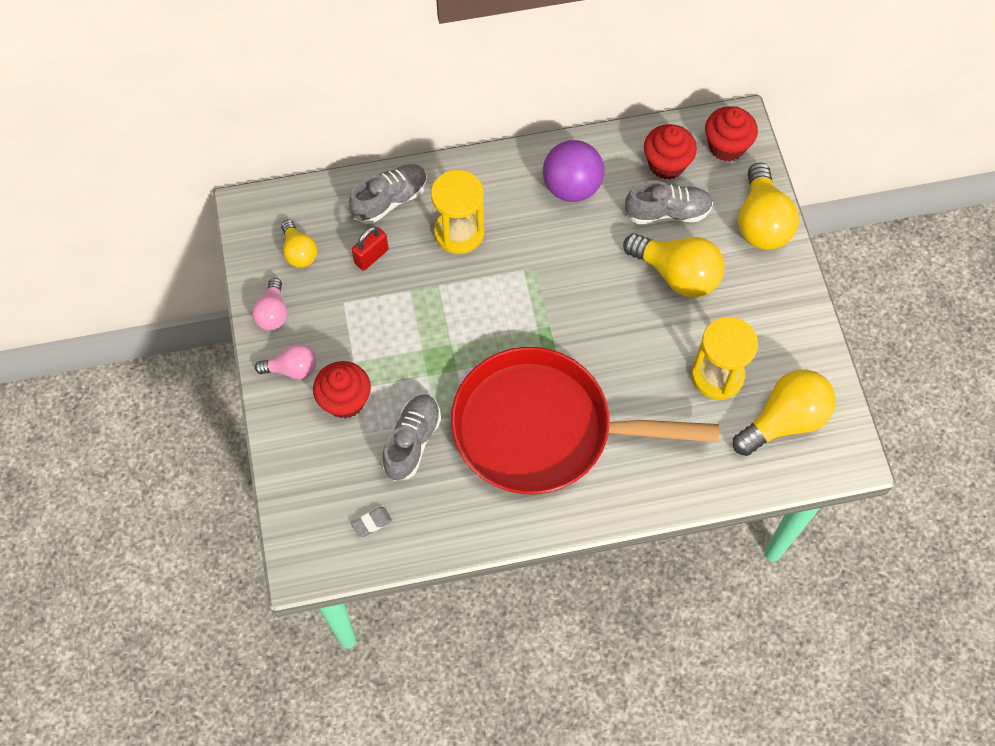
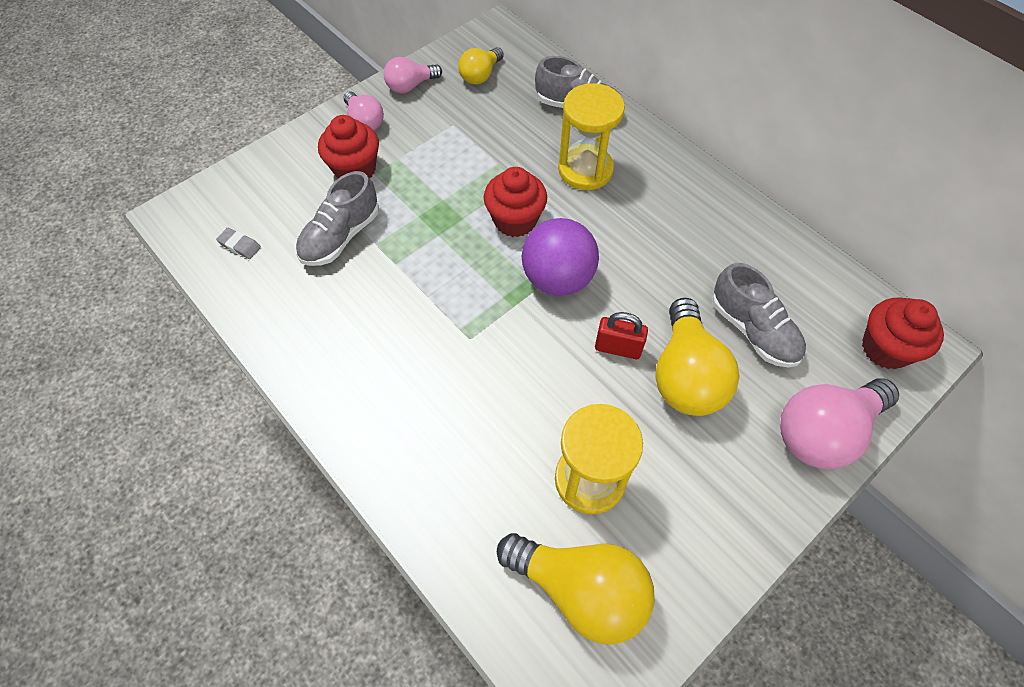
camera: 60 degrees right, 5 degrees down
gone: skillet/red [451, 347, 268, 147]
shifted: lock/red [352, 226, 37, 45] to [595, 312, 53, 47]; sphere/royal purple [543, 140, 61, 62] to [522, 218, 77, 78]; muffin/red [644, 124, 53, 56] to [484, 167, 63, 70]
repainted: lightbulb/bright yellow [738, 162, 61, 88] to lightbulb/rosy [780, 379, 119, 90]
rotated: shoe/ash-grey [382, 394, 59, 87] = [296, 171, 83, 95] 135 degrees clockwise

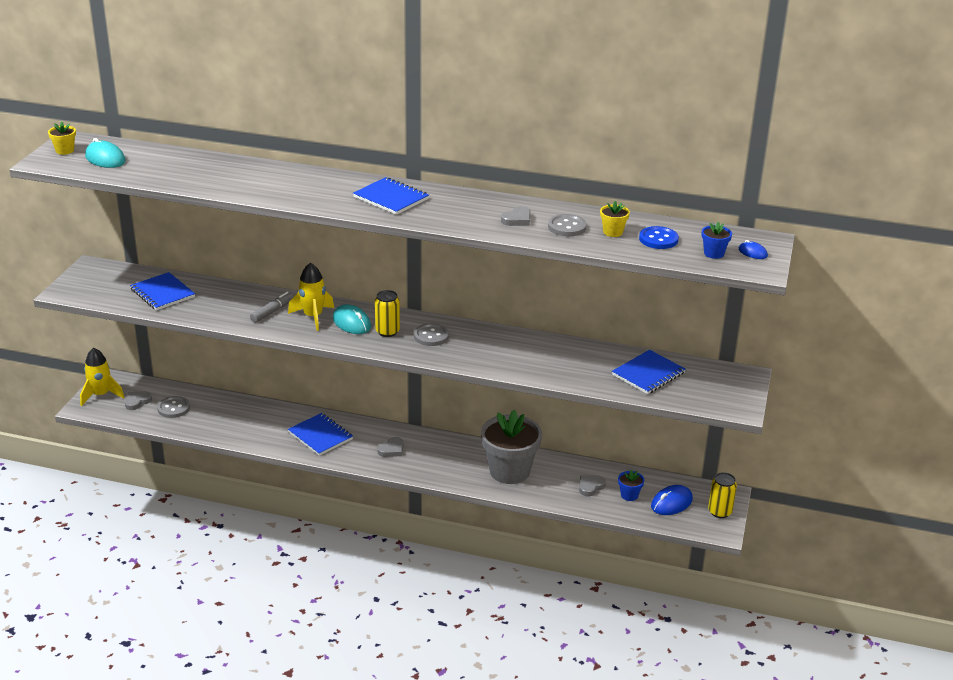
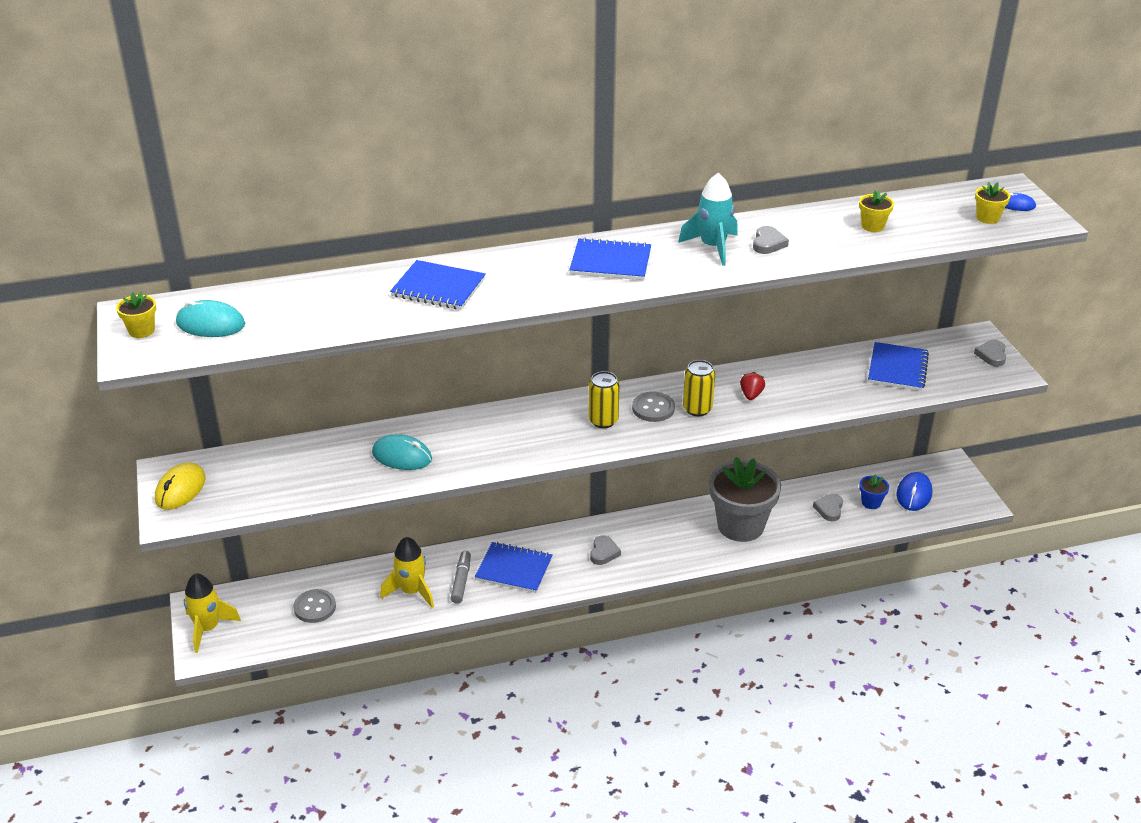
camera: 30 degrees left, 5 degrees up
gone: sewing button/ash-grey [548, 214, 39, 23]; sewing button/royal blue [639, 226, 40, 23]
new: computer mouse/bright yellow [155, 463, 51, 47]; spaceship/teal [678, 173, 60, 93]; toy strawberry/red [740, 372, 25, 28]
shifted: love heart/ash-grey [125, 391, 27, 19] to [974, 340, 32, 27]; notepad/royal blue [130, 272, 65, 38] to [390, 260, 96, 50]; marker pen/ash-grey [250, 292, 44, 31] to [450, 551, 21, 53]; spaceship/bright yellow [288, 262, 46, 69] to [380, 537, 54, 71]; computer mouse/teal [333, 304, 38, 30] to [372, 434, 60, 36]; soda can/bright yellow [708, 472, 29, 46] to [683, 360, 32, 56]
repainted: flower pot/royal blue [702, 222, 30, 37] to flower pot/bright yellow [975, 182, 35, 42]

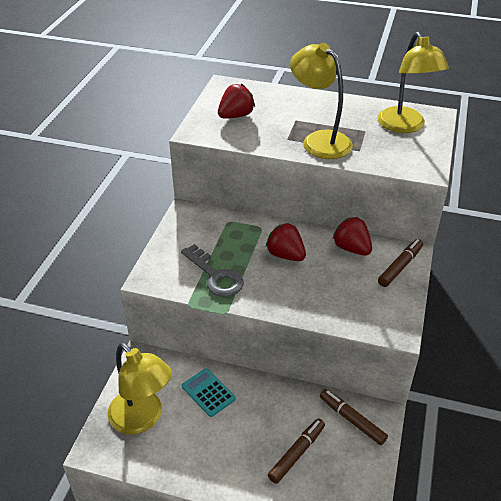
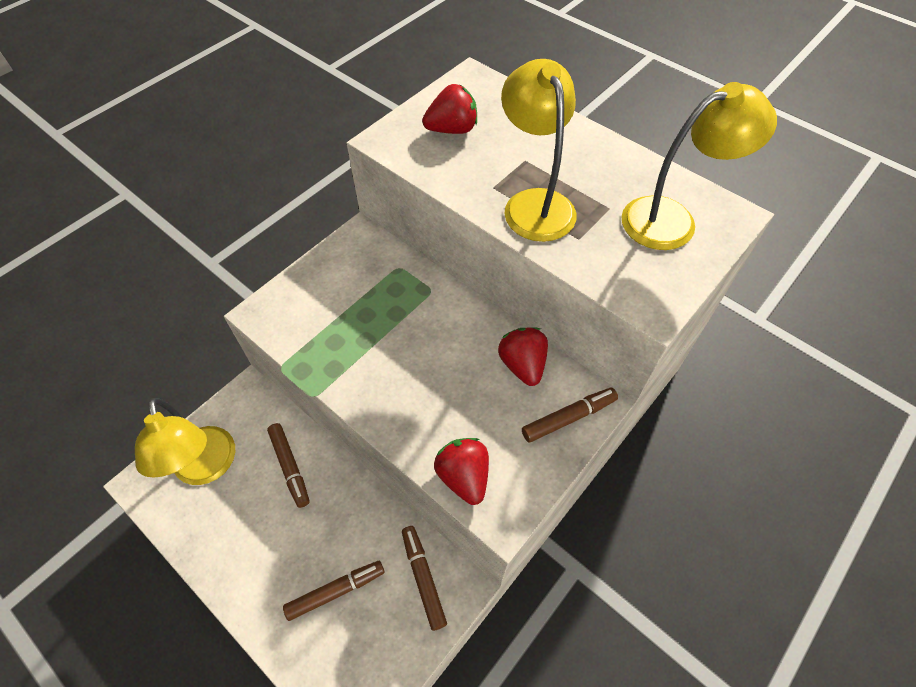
camera: 25 degrees right, 15 degrees up
gone: latchkey/ash-grey [181, 244, 63, 53]
shifted: toy strawberry/red [266, 223, 40, 38] to [434, 438, 55, 67]
swapped: adding machine/teal [182, 368, 54, 49] to marker pen/russet [267, 423, 43, 85]
rotated: reading lamp/bright yellow [377, 32, 72, 101] = [621, 82, 156, 168] 120 degrees counterclockwise

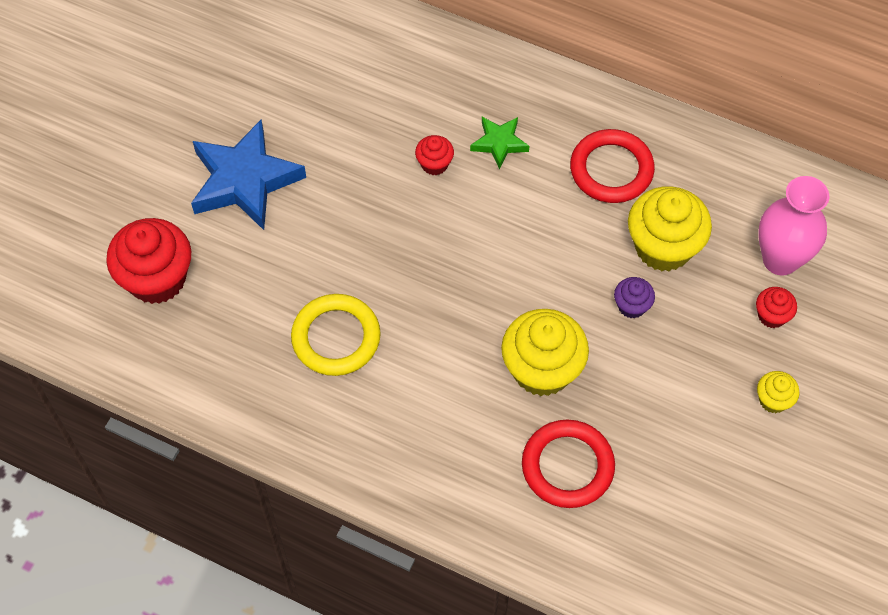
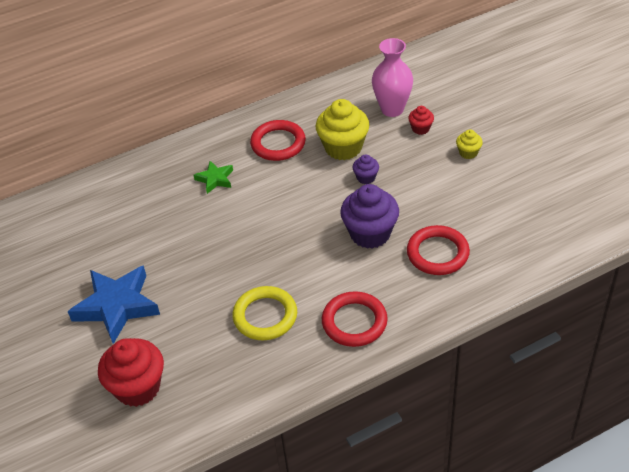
camera: 50 degrees left, 15 degrees down
gone: muffin/red [415, 135, 39, 40]
new: hoop/red [322, 291, 66, 56]
repainted: muffin/bright yellow [501, 309, 88, 87] to muffin/royal purple [340, 184, 59, 65]

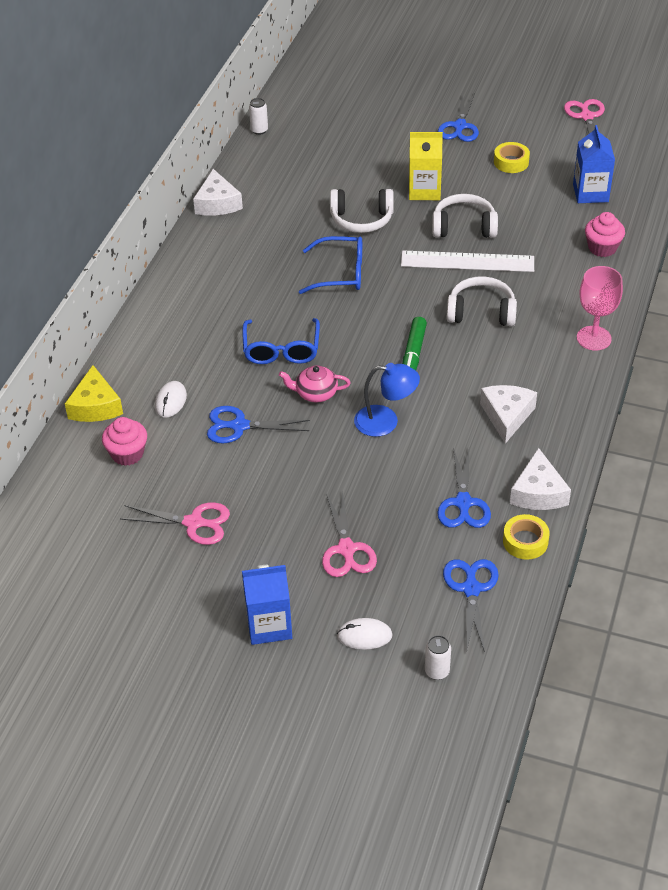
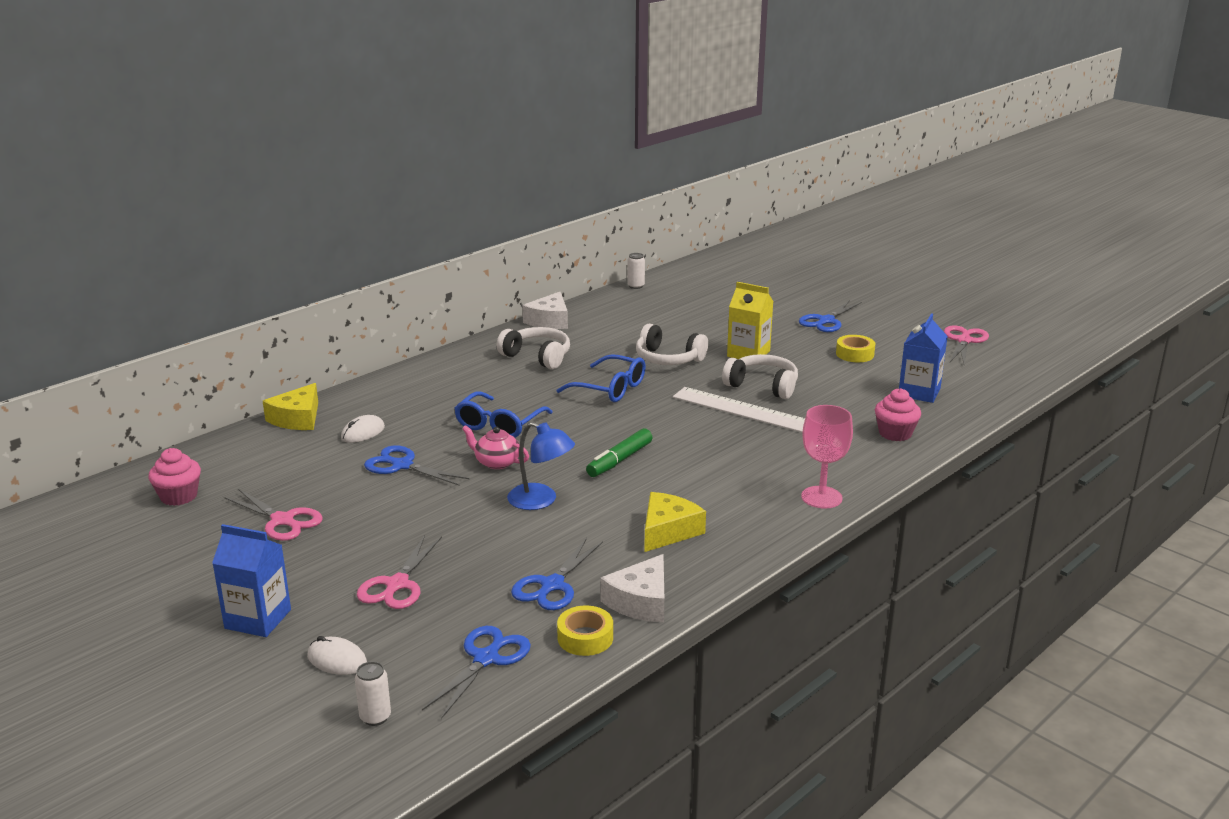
camera: 25 degrees right, 20 degrees down
shifted: muffin/rosy [102, 417, 45, 49] to [148, 448, 53, 58]; headset/pure white [447, 276, 70, 51] to [497, 327, 73, 42]
repainted: cheese wedge/pure white [480, 385, 57, 59] to cheese wedge/bright yellow [644, 492, 62, 60]

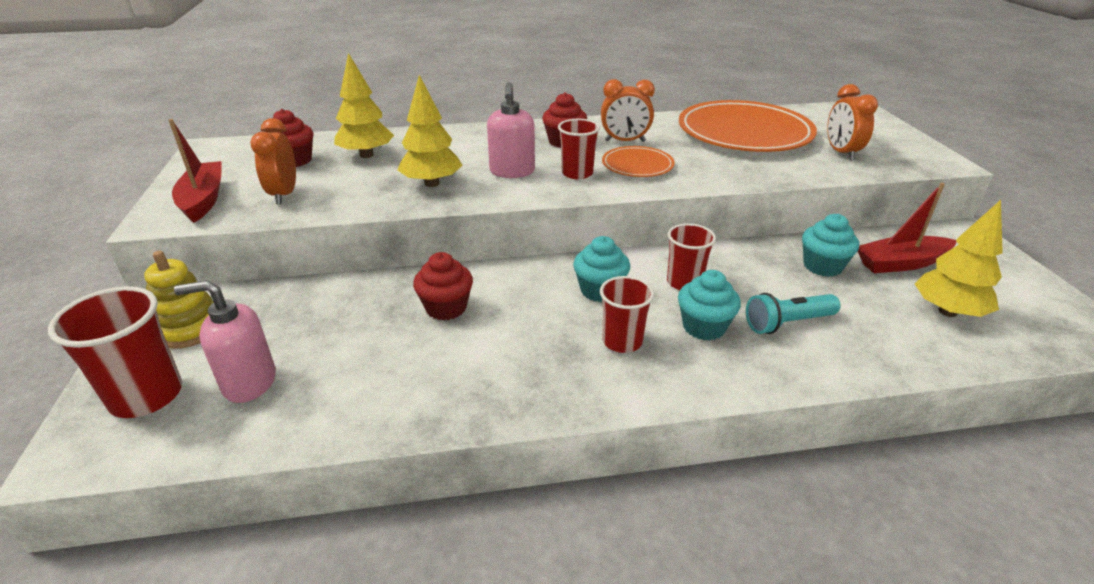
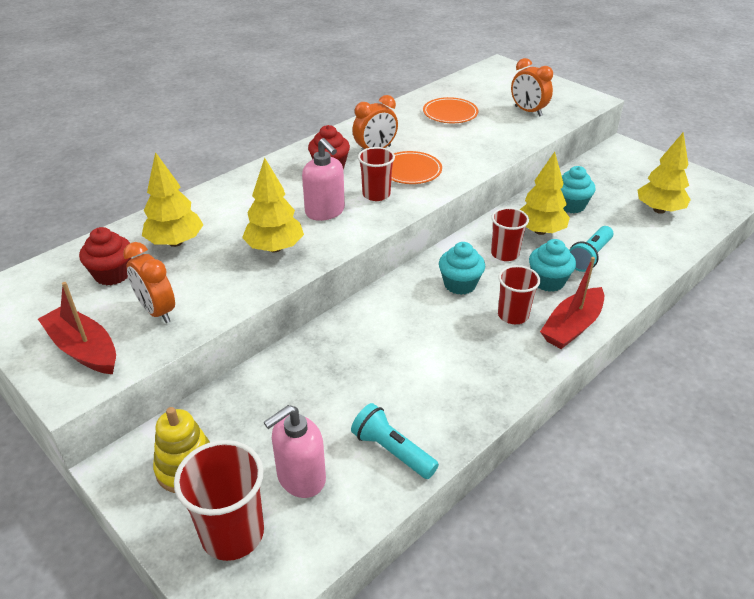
camera: 35 degrees left, 5 degrees up
gone: muffin/red [413, 252, 60, 68]
new: pocket torch/teal [351, 403, 88, 76]; fir tree/bright yellow [520, 152, 50, 83]
shifted: sailboat/red [858, 183, 98, 90] to [540, 257, 64, 92]
scaled: dinner plate/orange [679, 100, 138, 52] = [423, 97, 55, 26] x0.49

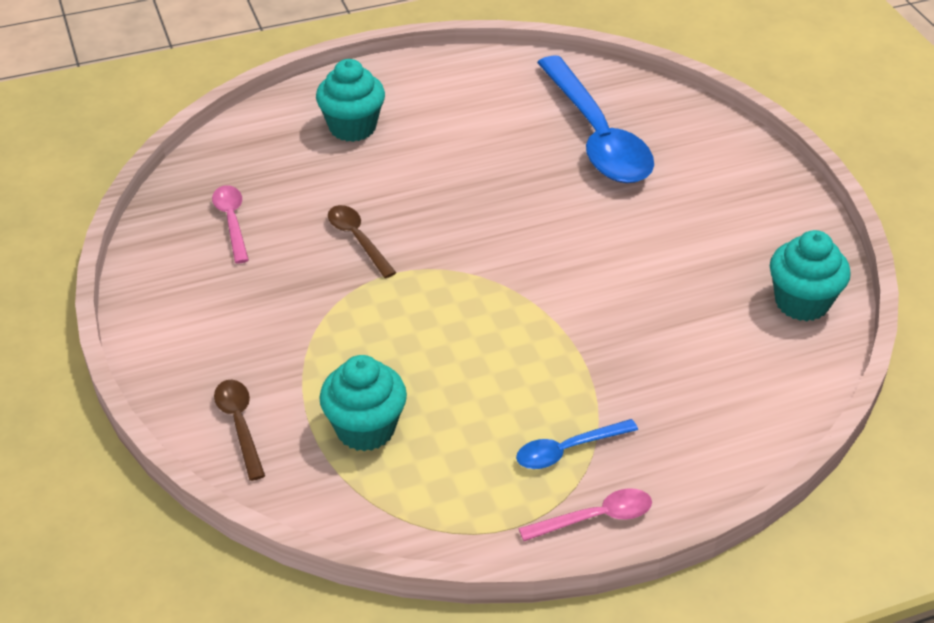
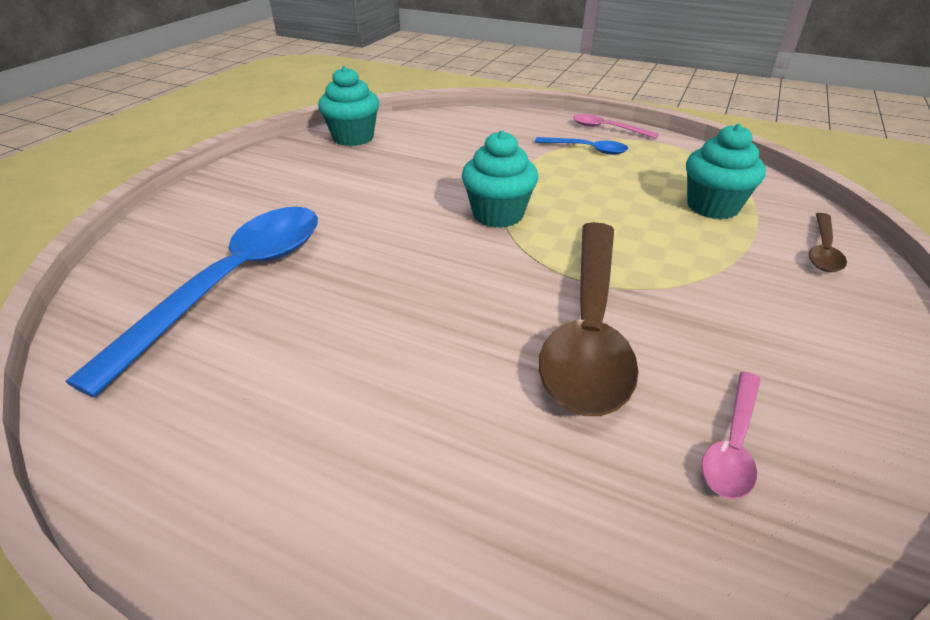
camera: 135 degrees left, 5 degrees down
shifted: muffin/teal [316, 59, 69, 83] to [462, 130, 76, 98]
scaled: spoon/russet [328, 205, 68, 73] = [539, 222, 100, 194] x2.18

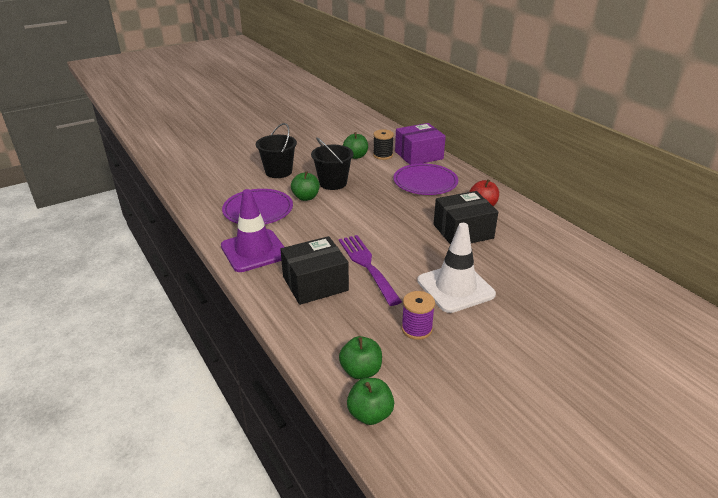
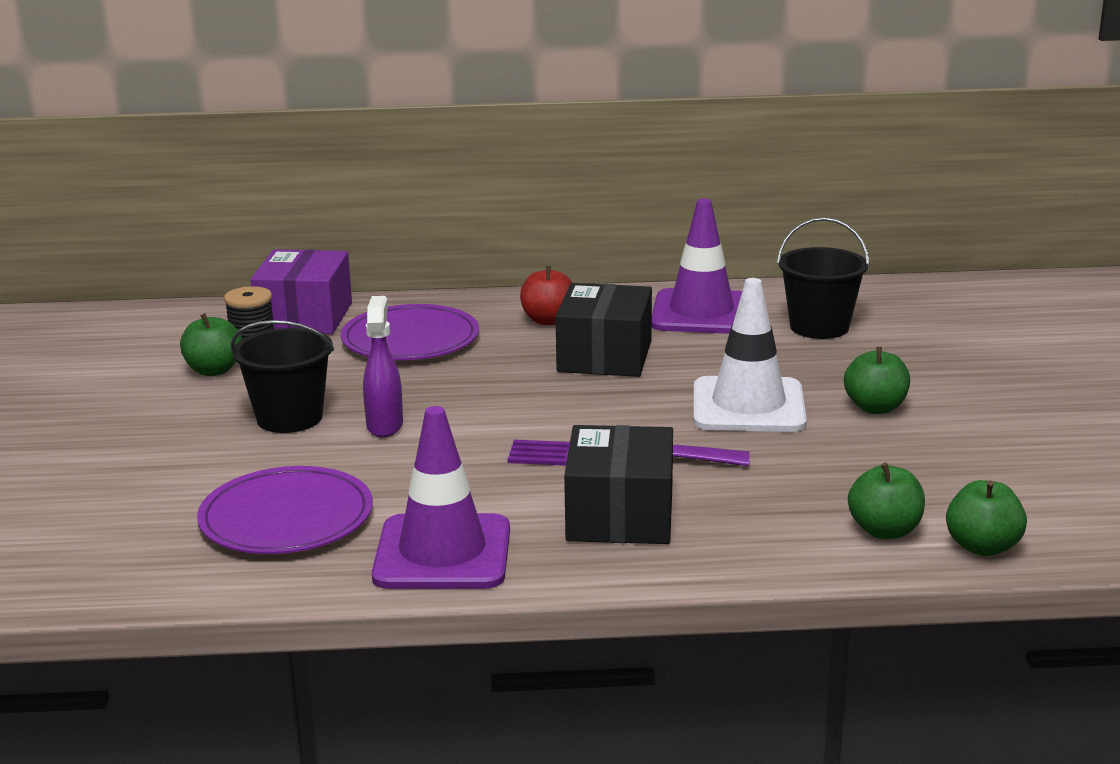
camera: 60 degrees left, 10 degrees down
gone: bobbin/royal purple [401, 291, 34, 49]
new: sprayer/royal purple [363, 296, 40, 141]; road cone/royal purple [652, 198, 90, 136]
shifted: bucket/ebony [256, 123, 41, 55] to [777, 217, 93, 122]; apple/leaf-green [291, 171, 29, 30] to [844, 347, 66, 67]

